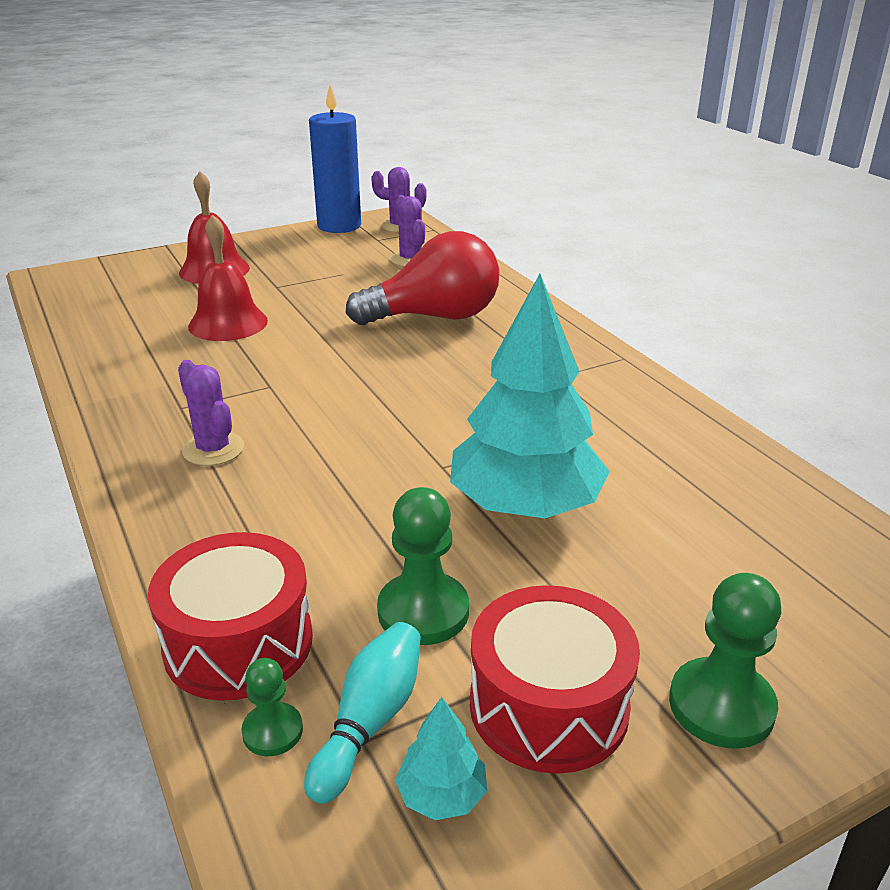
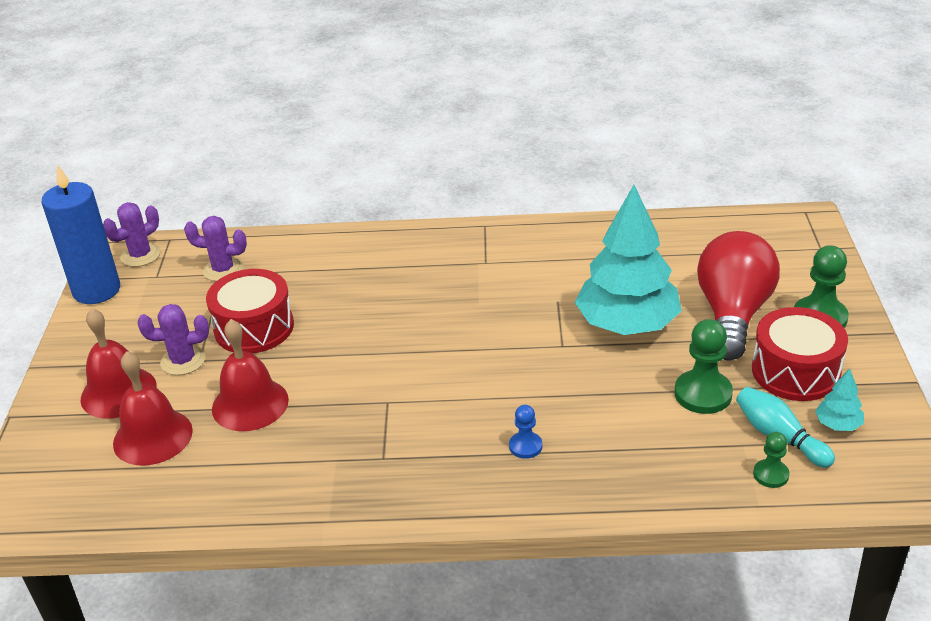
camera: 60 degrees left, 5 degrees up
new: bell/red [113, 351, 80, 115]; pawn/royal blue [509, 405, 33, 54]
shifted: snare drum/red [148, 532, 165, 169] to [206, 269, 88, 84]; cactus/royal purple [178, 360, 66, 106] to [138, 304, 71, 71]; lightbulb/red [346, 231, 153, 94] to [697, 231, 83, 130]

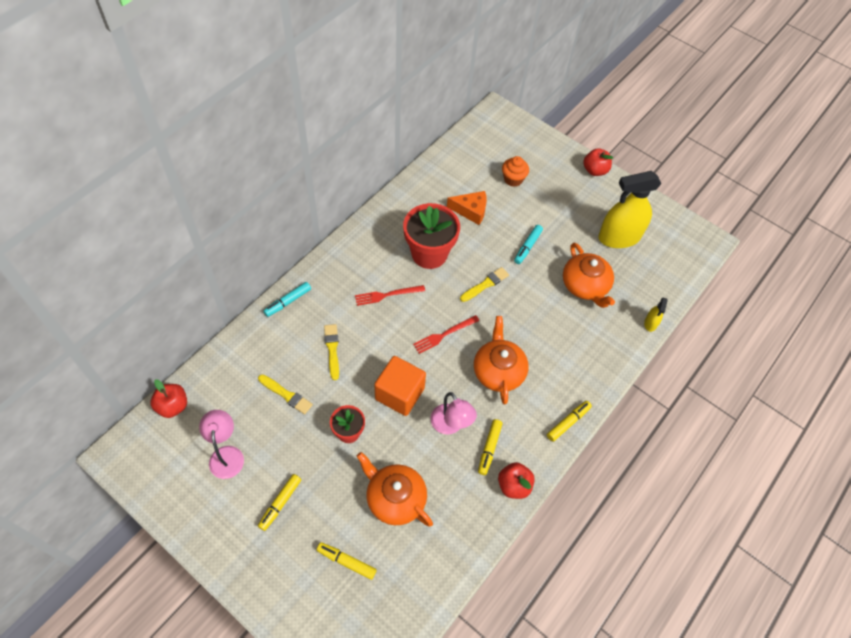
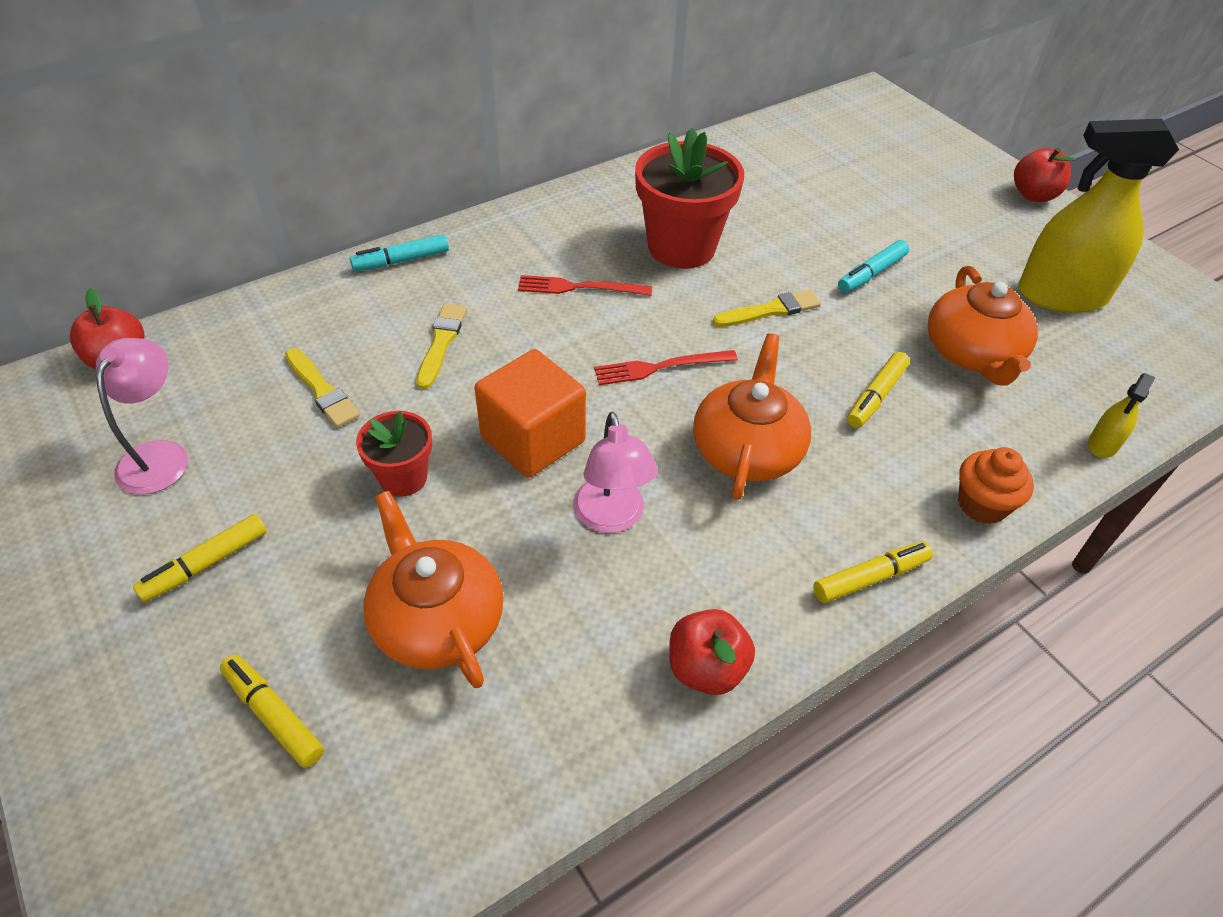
camera: 20 degrees right, 10 degrees down
gone: cheese wedge/orange [447, 191, 40, 34]
shifted: marker pen/bright yellow [478, 419, 24, 56] to [847, 352, 63, 76]; muffin/orange [502, 156, 27, 31] to [958, 447, 76, 77]

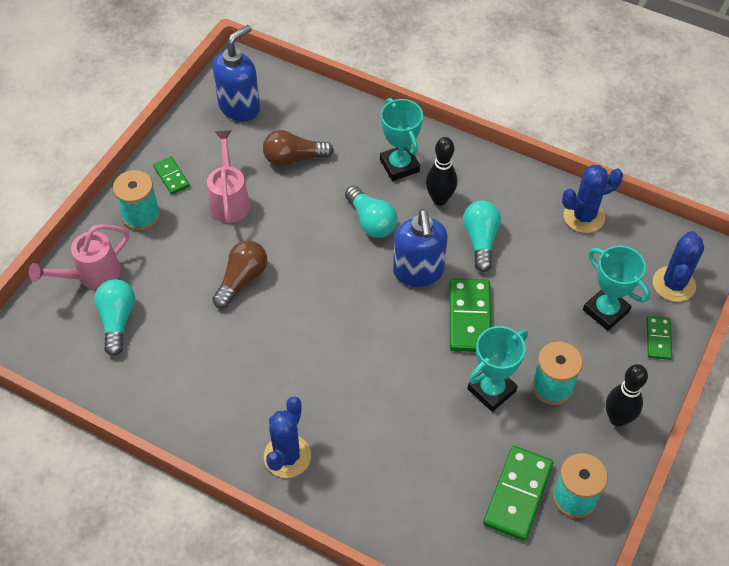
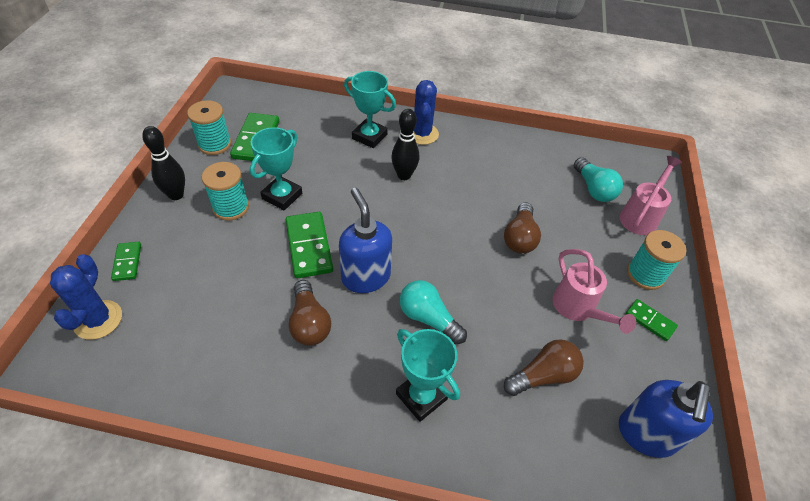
camera: 160 degrees right, 5 degrees down
gone: cactus/royal blue [562, 165, 61, 68]
shifted: bowling pin/ebony [426, 137, 31, 68] to [391, 109, 28, 71]; trophy/teal [583, 246, 67, 85] to [344, 71, 52, 77]
repainted: lightbulb/teal [463, 201, 38, 71] to lightbulb/russet [288, 280, 43, 66]

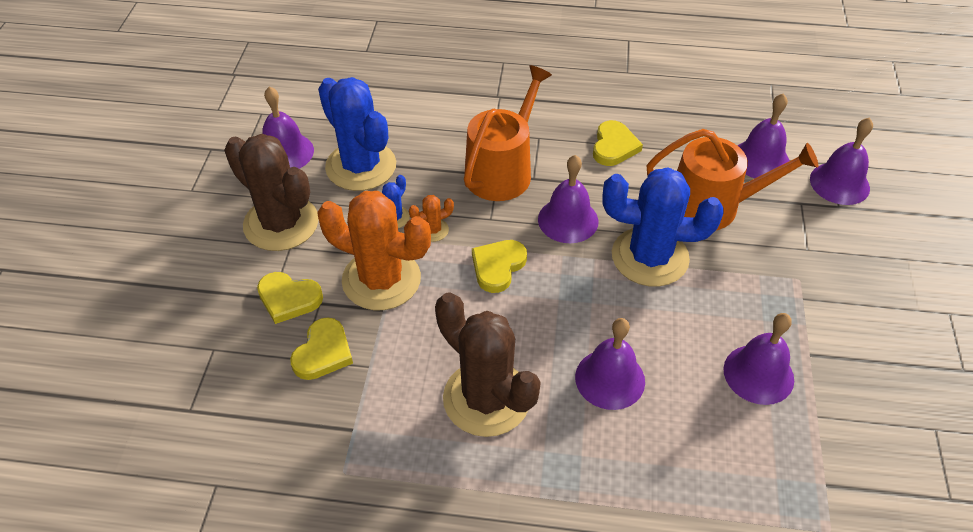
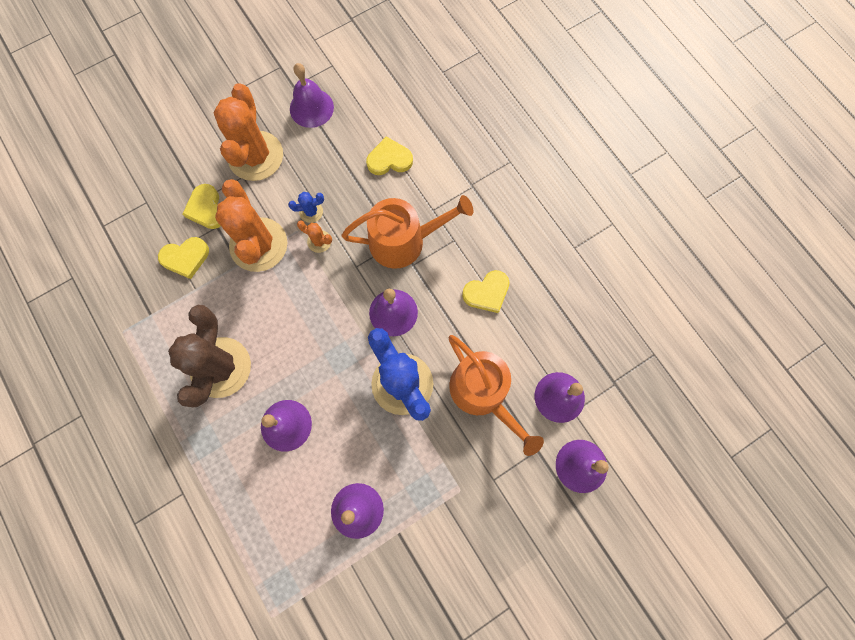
camera: 50 degrees right, 25 degrees up
gone: cactus/royal blue [318, 77, 78, 114]
shifted: love heart/bright yellow [472, 240, 55, 53] to [366, 136, 47, 39]
repainted: cactus/russet [224, 134, 95, 117] to cactus/orange [213, 83, 70, 98]

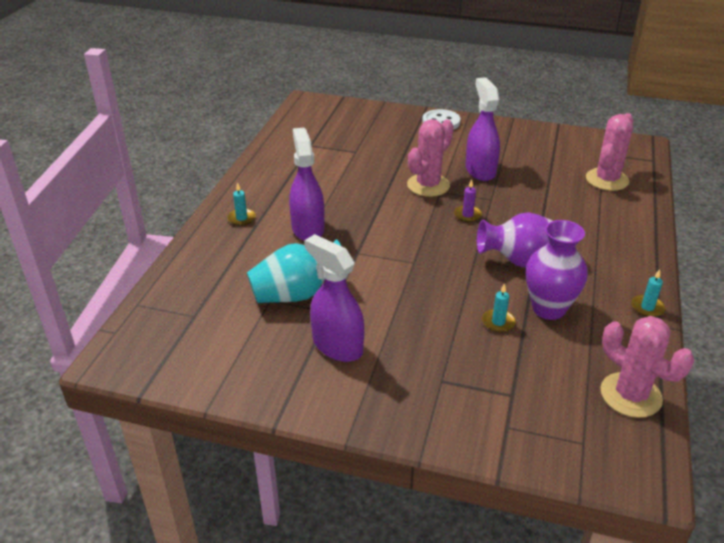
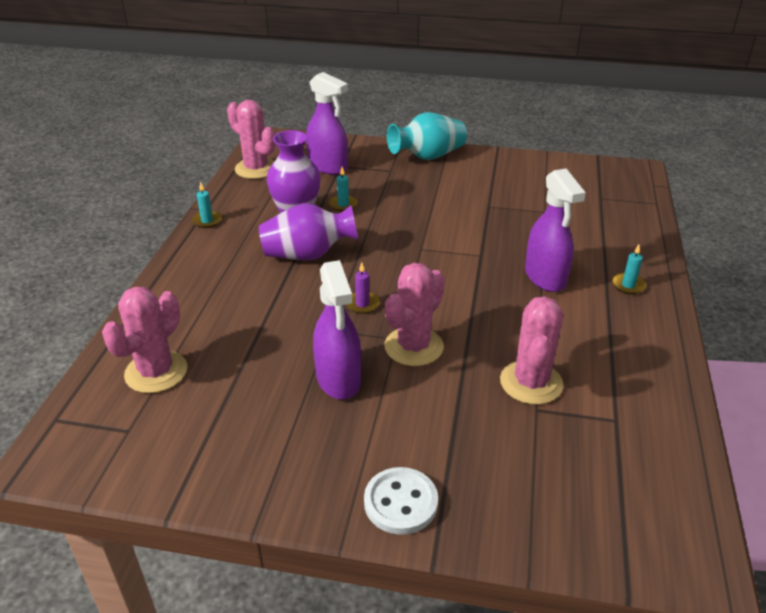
camera: 175 degrees right, 0 degrees up
new: cactus/rosy [500, 296, 63, 109]
shifted: flower vase/teal [247, 239, 94, 64] to [387, 112, 80, 48]; sprayer/royal purple [304, 234, 60, 128] to [306, 72, 42, 103]

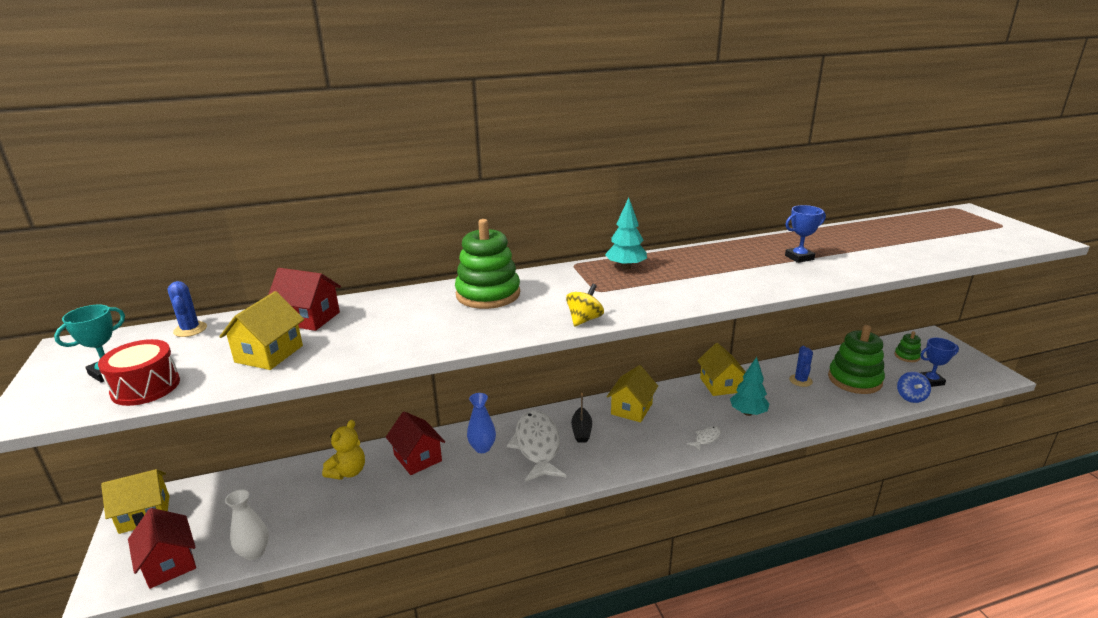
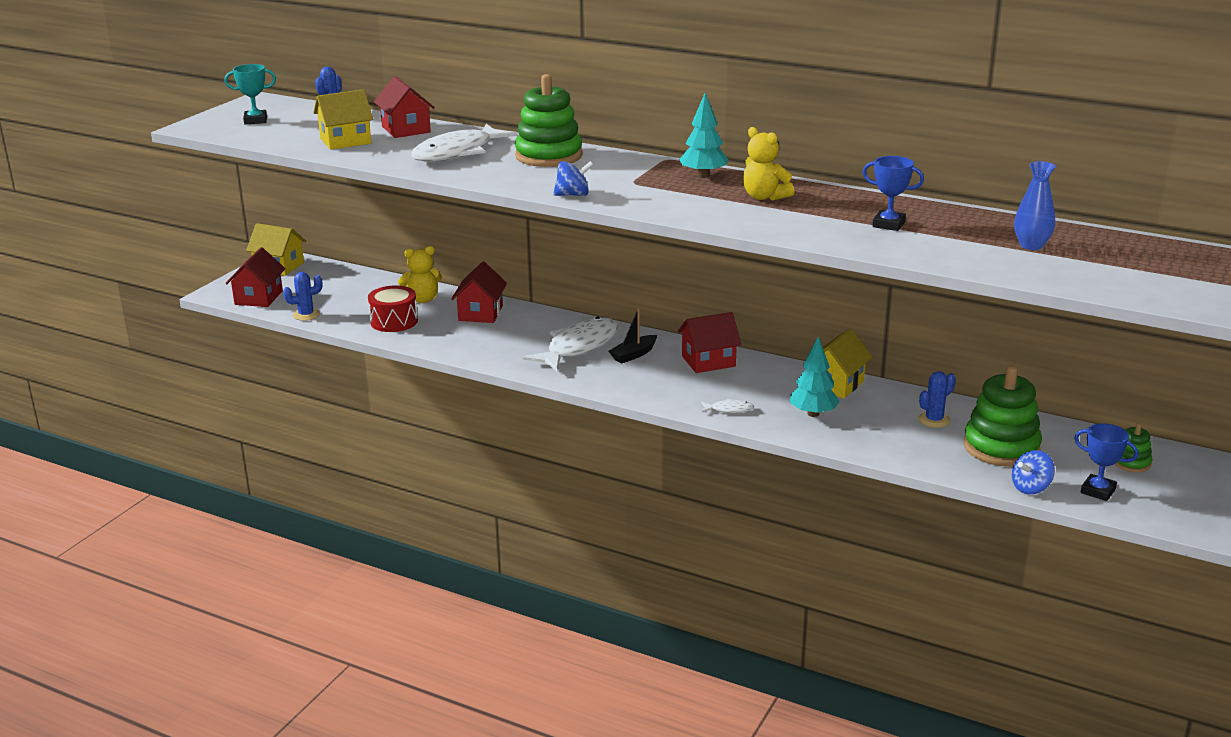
camera: 45 degrees right, 0 degrees up
new: fish figure/pure white [411, 124, 106, 38]; teddy bear/bright yellow [743, 127, 52, 74]
shifted: snare drum/red [98, 339, 82, 67] to [368, 286, 50, 46]; flower vase/royal blue [467, 393, 29, 60] to [1014, 161, 42, 89]
swapped: flower vase/pure white [225, 490, 44, 70] to cactus/royal blue [283, 272, 40, 49]
repainted: toy top/bright yellow [566, 284, 38, 43] to toy top/royal blue [553, 161, 40, 35]; house/bright yellow [607, 365, 51, 57] to house/red [678, 312, 63, 61]

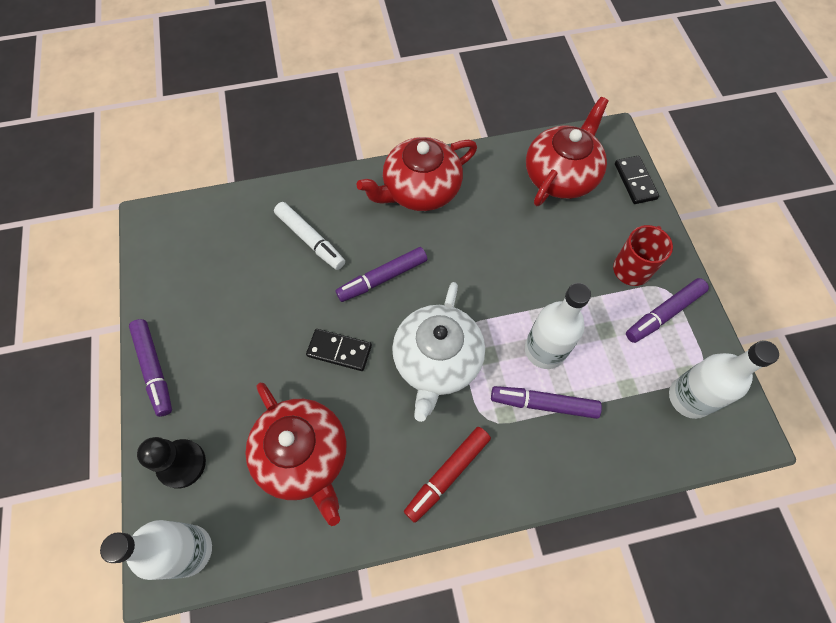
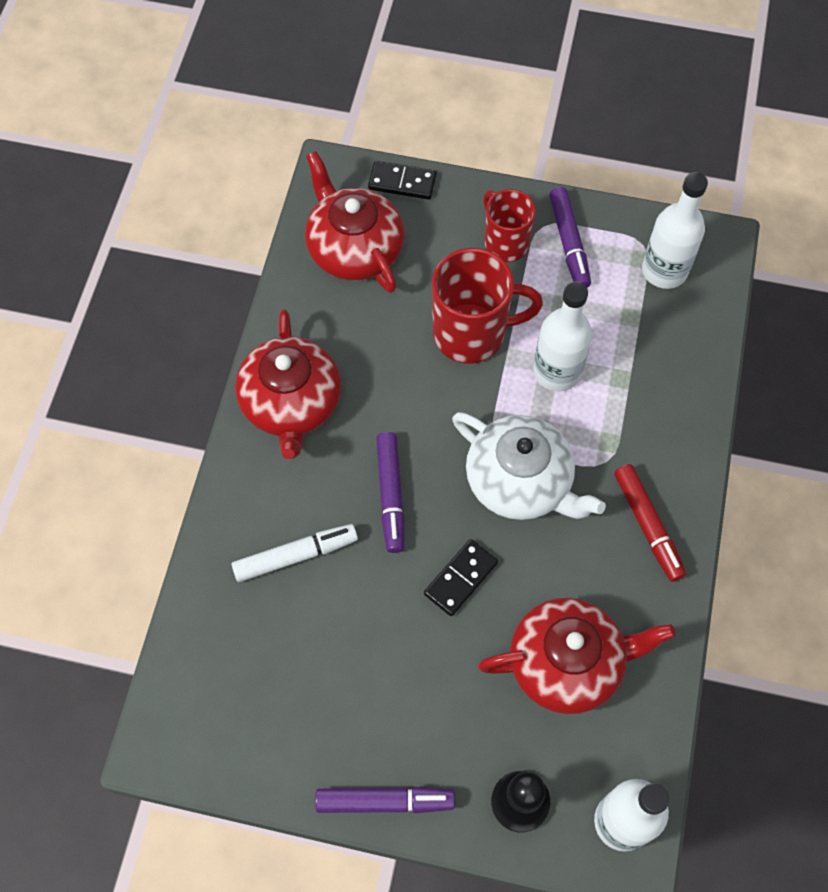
camera: 65 degrees left, 0 degrees up
gone: marker pen/royal purple [491, 386, 111, 33]
new: mug/red [432, 248, 111, 116]

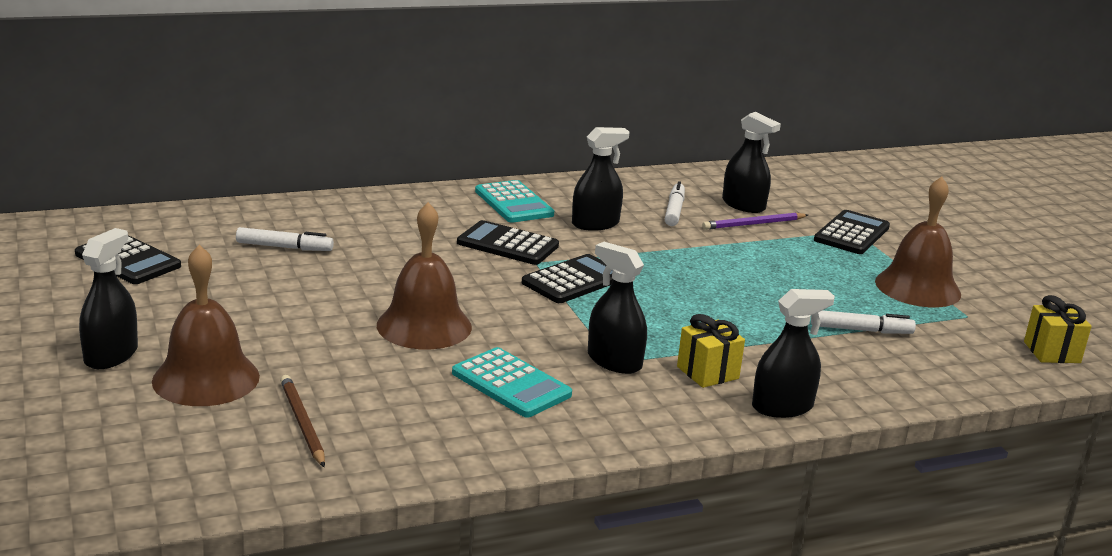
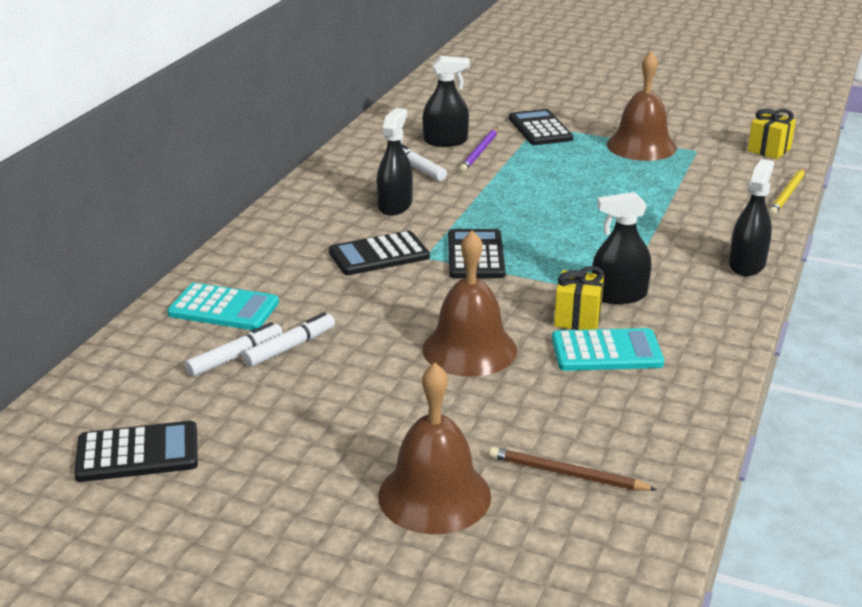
camera: 45 degrees left, 5 degrees up
gone: sprayer/ebony [79, 228, 59, 141]
new: wooden pencil/bright yellow [769, 168, 36, 47]
shifted: adding machine/teal [475, 180, 79, 43] to [167, 283, 112, 47]; gift/bright yellow [677, 314, 68, 74] to [554, 266, 50, 64]; marker pen/pure white [811, 310, 105, 24] to [243, 312, 92, 55]

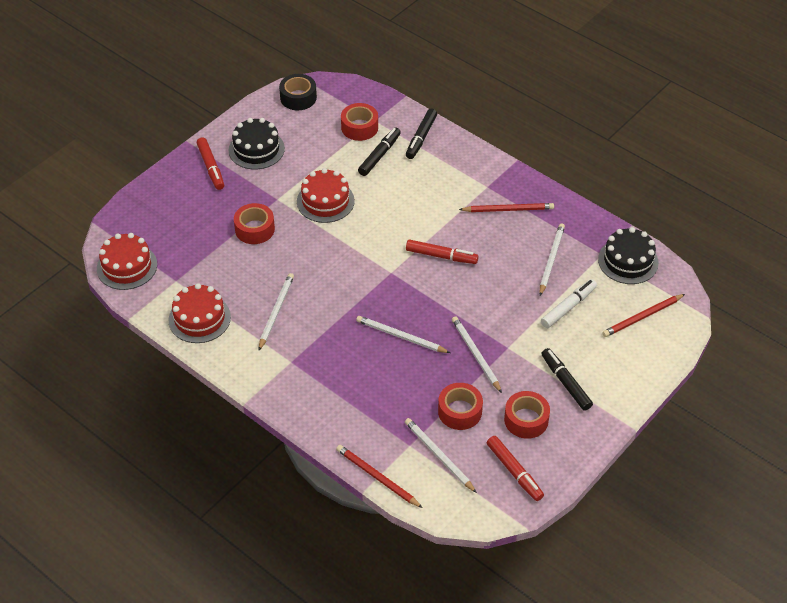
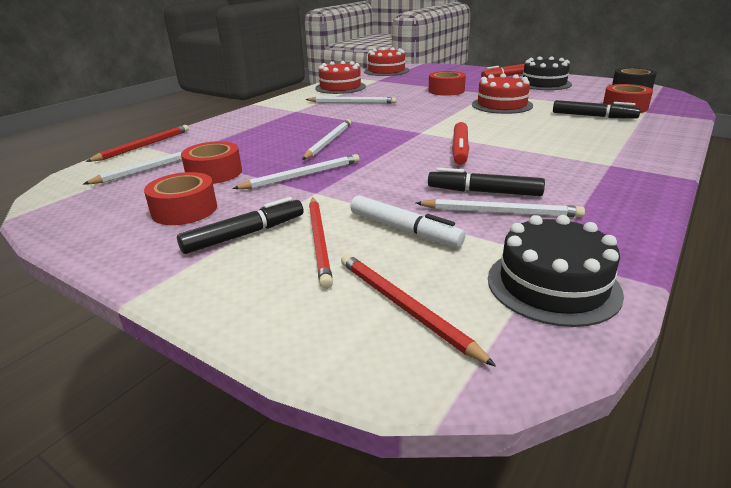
camera: 85 degrees right, 20 degrees down
gone: marker pen/red [487, 436, 57, 65]
shifted: marker pen/ebony [406, 108, 31, 51] to [428, 168, 117, 28]; wooden pencil/red [459, 203, 95, 9] to [309, 198, 24, 91]

